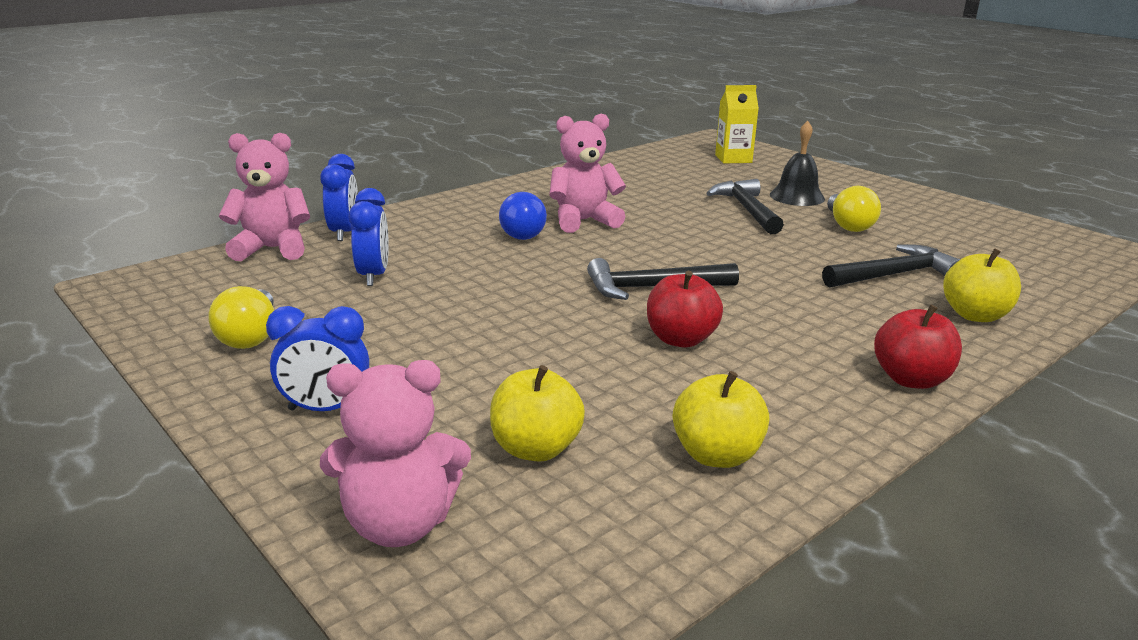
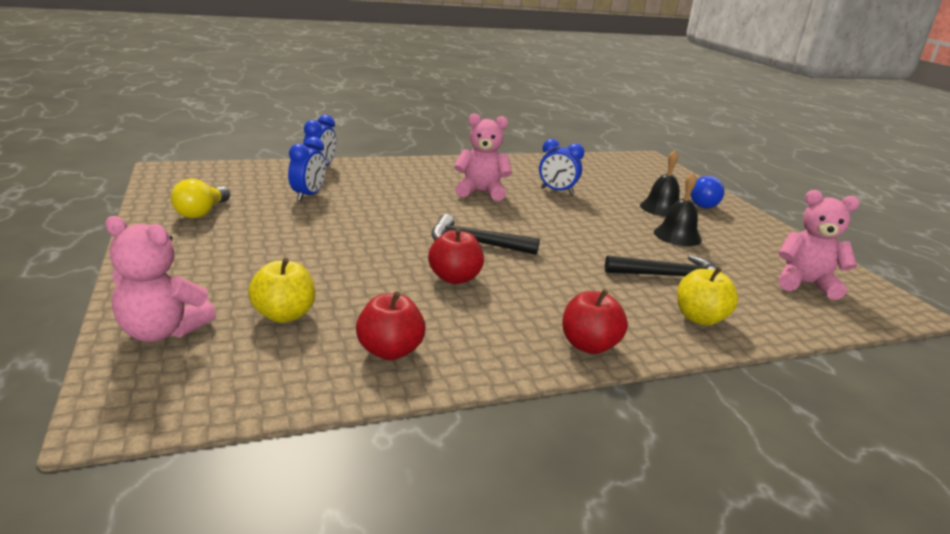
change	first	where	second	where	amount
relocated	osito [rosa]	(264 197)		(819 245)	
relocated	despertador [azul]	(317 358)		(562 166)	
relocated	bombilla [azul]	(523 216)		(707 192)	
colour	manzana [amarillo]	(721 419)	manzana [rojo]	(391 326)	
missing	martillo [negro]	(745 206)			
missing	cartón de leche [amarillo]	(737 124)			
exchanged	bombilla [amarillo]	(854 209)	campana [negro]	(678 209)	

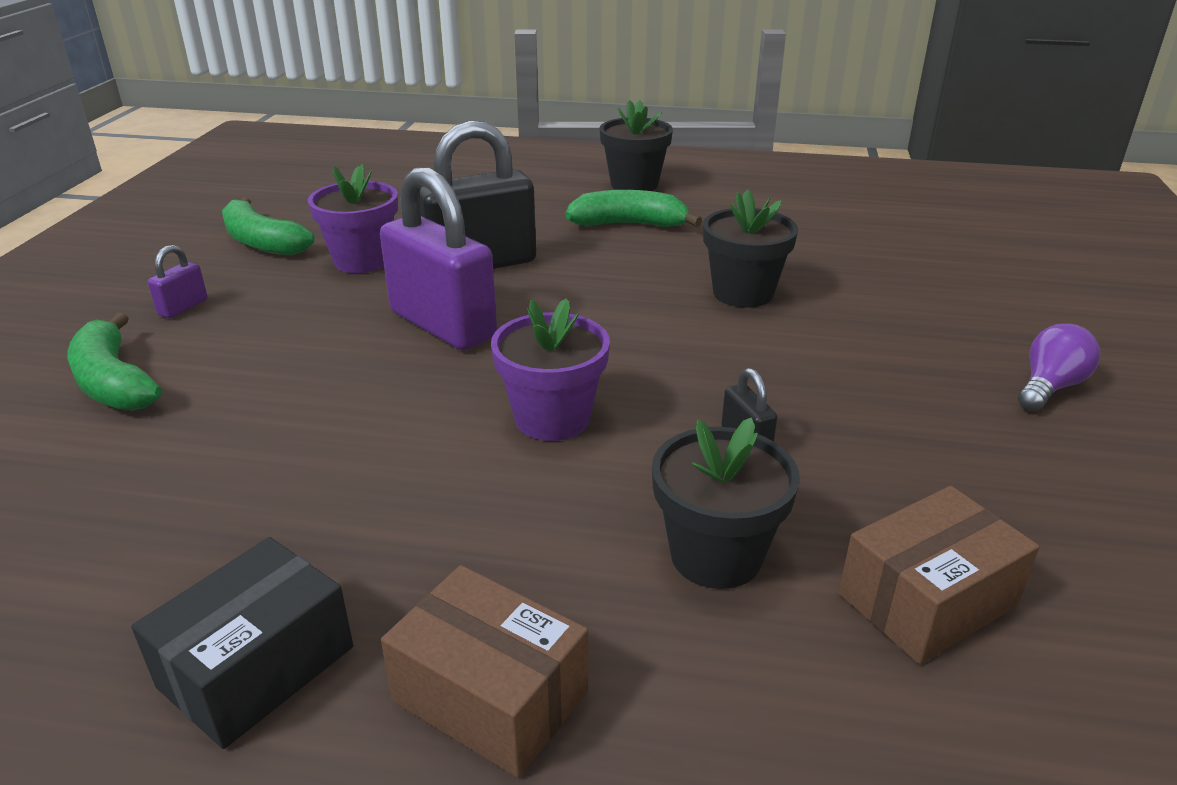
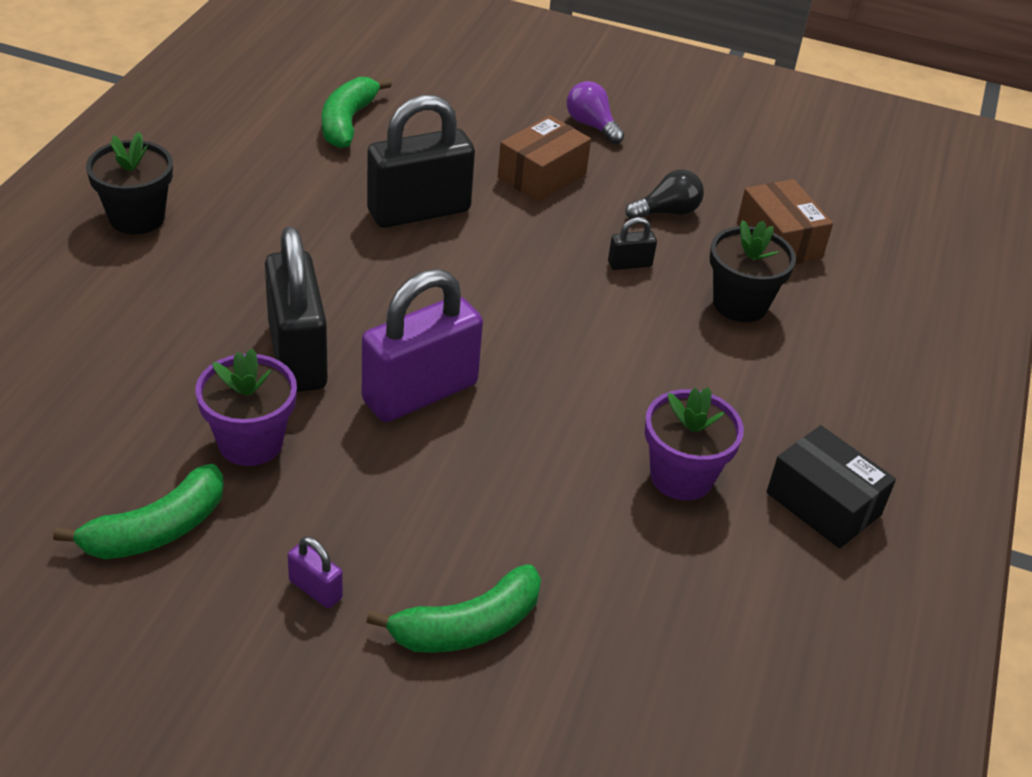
change	first	where	second	where	amount
relocated	caja [marrón]	(484 671)		(544 158)	
relocated	maceta [morado]	(550 370)		(694 444)	
relocated	plátano [verde]	(633 208)		(357 113)	
exchanged	maceta [negro]	(750 248)	candado [negro]	(421 161)	
appeared			bombilla [negro]	(665 194)	

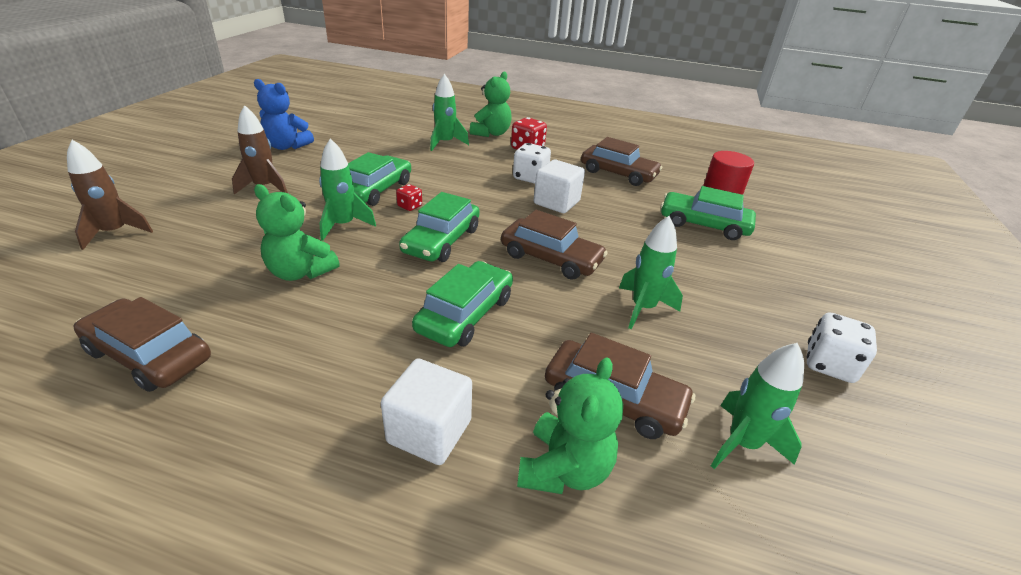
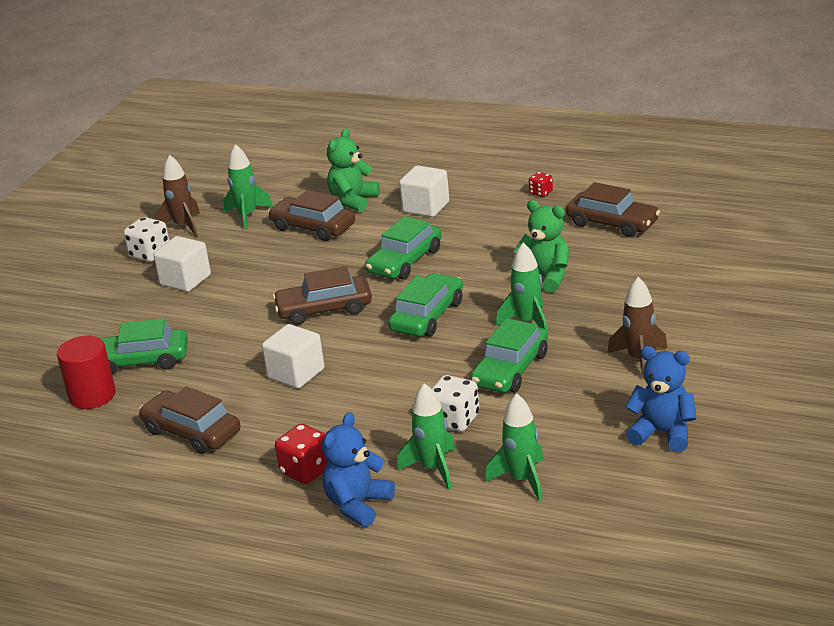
change	first	where	second	where	amount
relocated	cohete [marrón]	(110 195)		(177 196)	
relocated	dado [rojo]	(409 197)		(541 184)	
colour	osito [verde]	(491 104)	osito [azul]	(358 469)	
spun	coche [marrón]	(554 245)		(322 295)	45 degrees counterclockwise
relocated	dado [blanco]	(532 163)		(456 403)	
relocated	cohete [verde]	(651 272)		(514 447)	
spun	coche [verde]	(708 213)		(144 346)	150 degrees clockwise
appeared			cubo [blanco]	(182 264)	

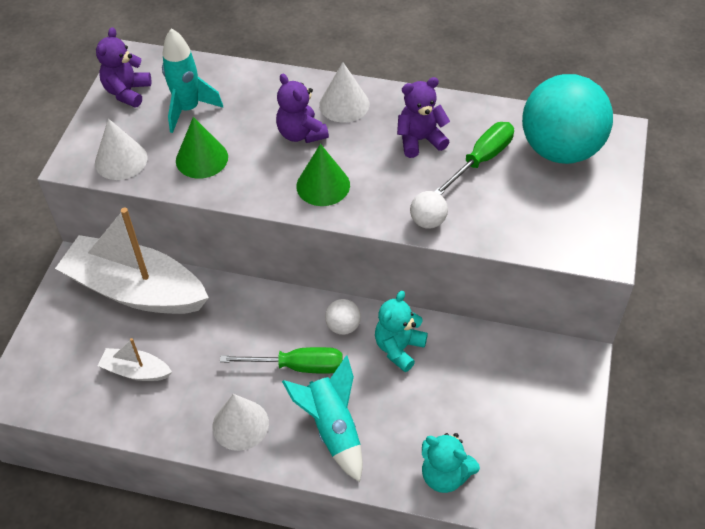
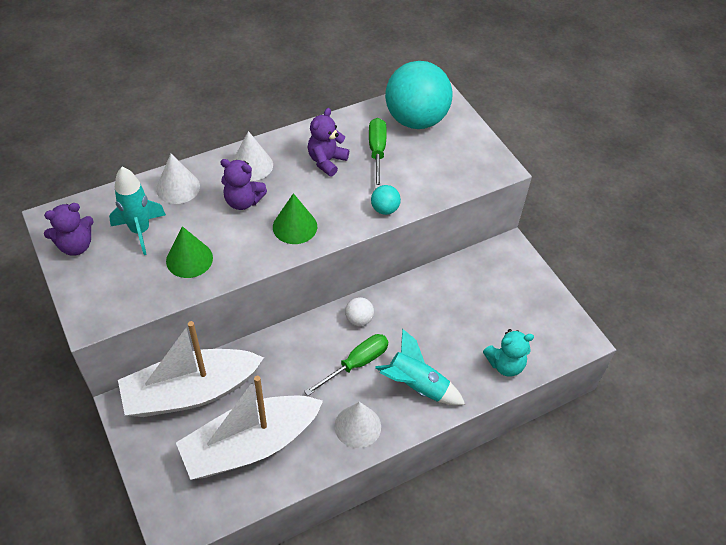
change	first	where	second	where	amount
relocated	cono [blanco]	(121 149)		(178 179)	
spun	osito [morado]	(123 67)		(69 229)	90 degrees counterclockwise
size	barco [blanco]	(135 359)		(249 428)	x2.24
missing	osito [turquesa]	(401 331)			
colour	pelota [blanco]	(429 210)	pelota [turquesa]	(386 200)	

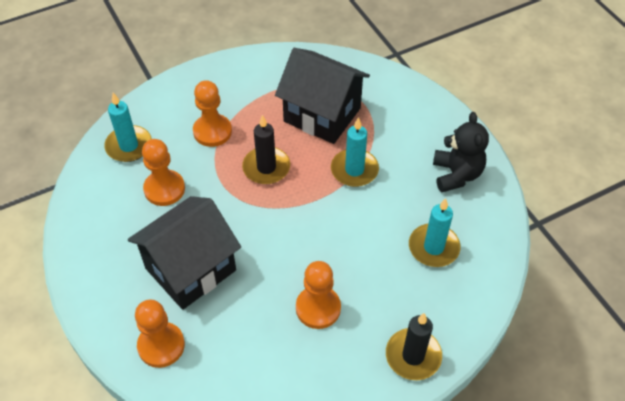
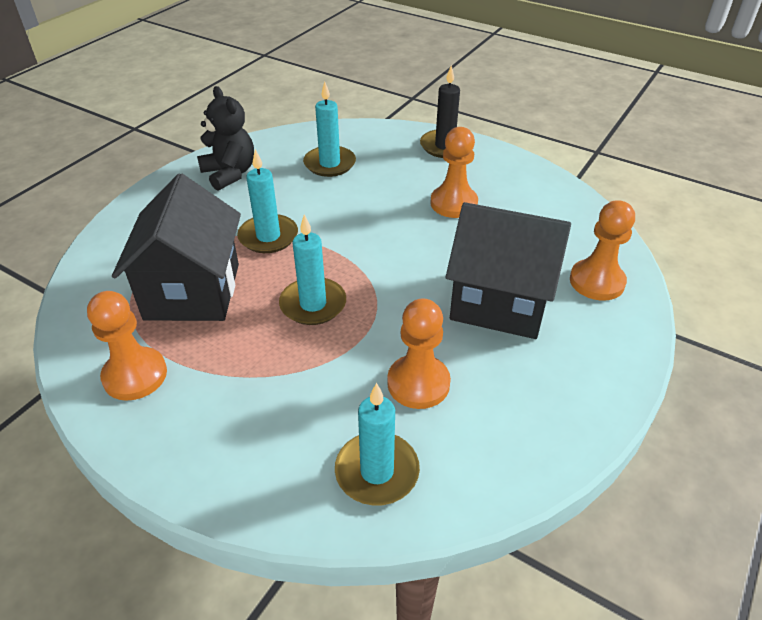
change	first	where	second	where	amount
relocated	peón [naranja]	(212 113)		(127 346)	
colour	vela [negro]	(266 149)	vela [turquesa]	(312 269)	
spun	osito [negro]	(461 152)		(225 138)	90 degrees clockwise

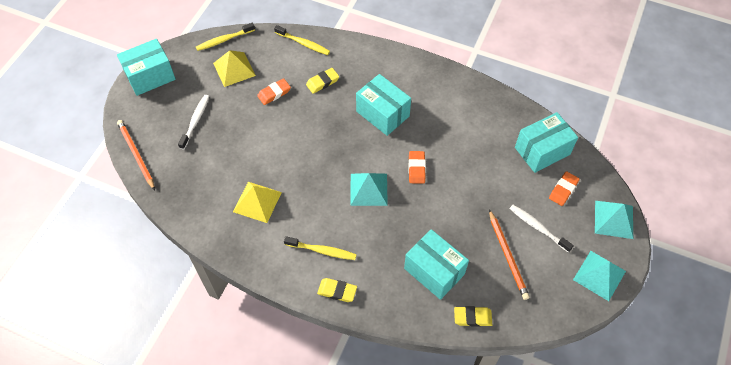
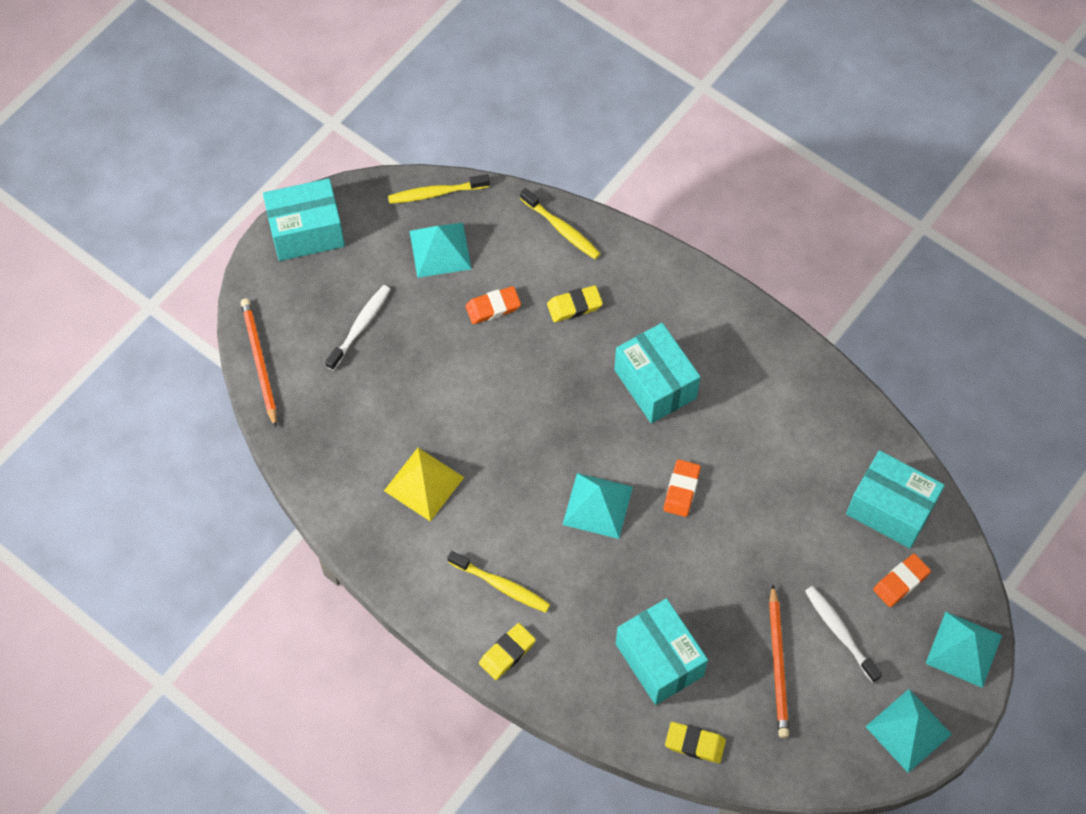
change	first	where	second	where	amount
colour	pirámide [amarillo]	(234 68)	pirámide [turquesa]	(441 250)	
spun	goma de borrar [amarillo]	(337 290)		(507 651)	75 degrees counterclockwise
spun	caja [turquesa]	(546 142)		(895 499)	45 degrees clockwise

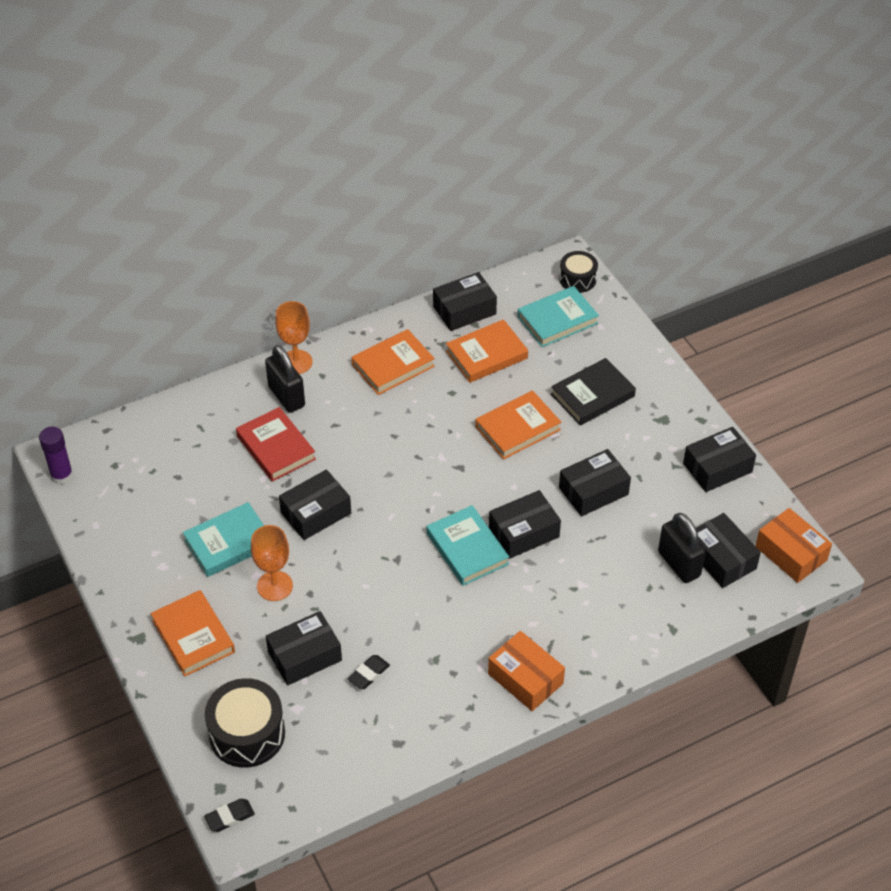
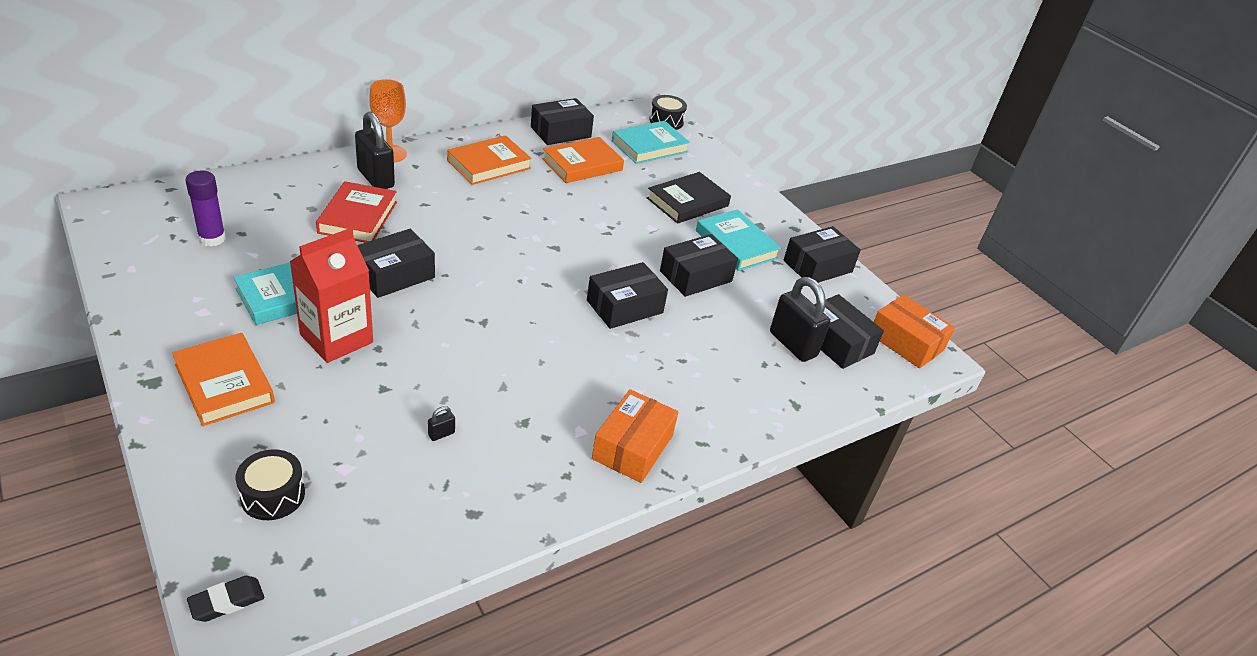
change	first	where	second	where	amount
relocated	barra de pegamento [morado]	(56 456)		(205 208)	
size	tambor [negro]	(245 723)		(270 484)	x0.61
spun	libro [rojo]	(276 444)		(356 212)	45 degrees clockwise
exchanged	copa [naranja]	(272 563)	cartón de leche [rojo]	(331 295)	
missing	caja [negro]	(304 648)			
exchanged	goma de borrar [negro]	(369 672)	candado [negro]	(441 423)	
relocated	libro [turquesa]	(468 545)		(738 240)	
missing	libro [naranja]	(518 424)			
spun	caja [naranja]	(526 671)		(635 436)	75 degrees clockwise

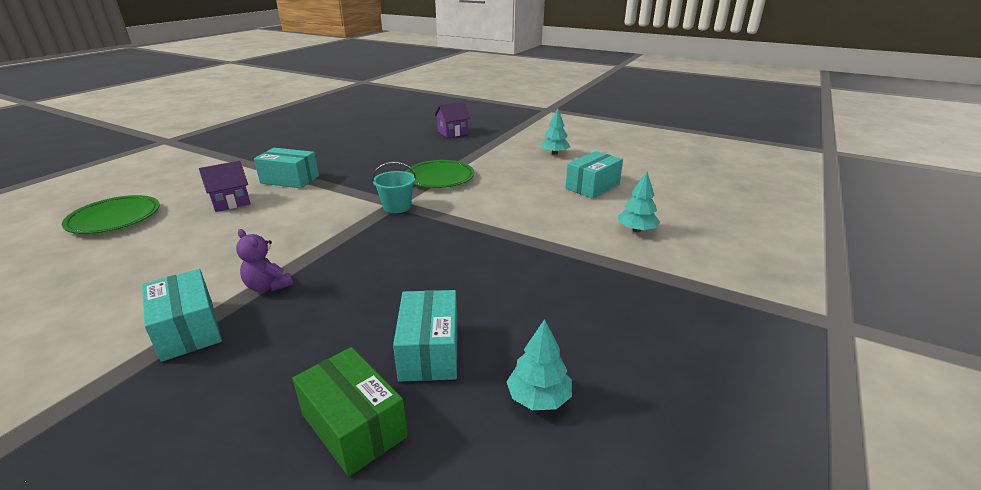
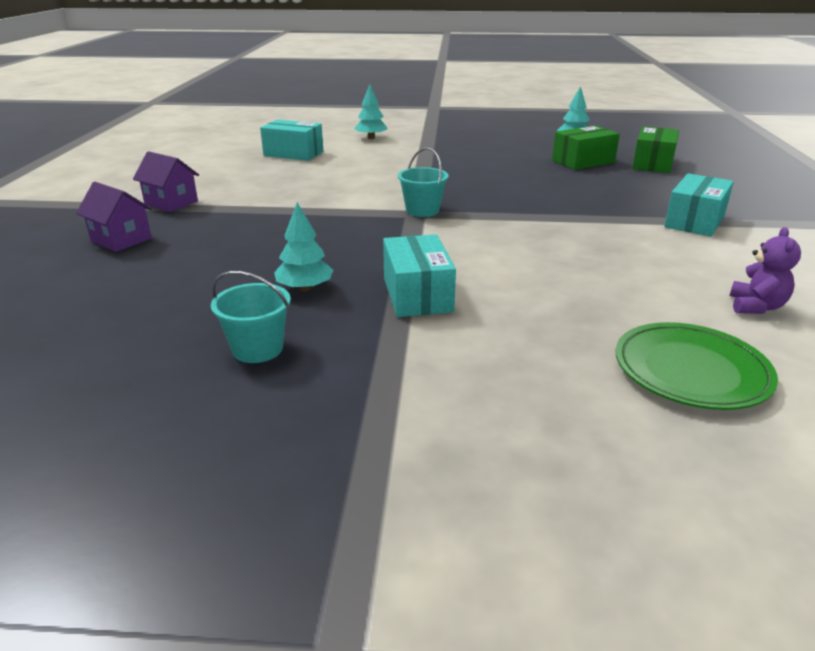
change	first	where	second	where	amount
relocated	casa [morado]	(225 186)		(166 181)	
relocated	osito [morado]	(264 260)		(765 270)	
colour	caja [turquesa]	(425 336)	caja [verde]	(586 148)	
missing	plato [verde]	(439 174)			
relocated	árbol [turquesa]	(555 131)		(303 246)	
appeared			balde [turquesa]	(251 317)	

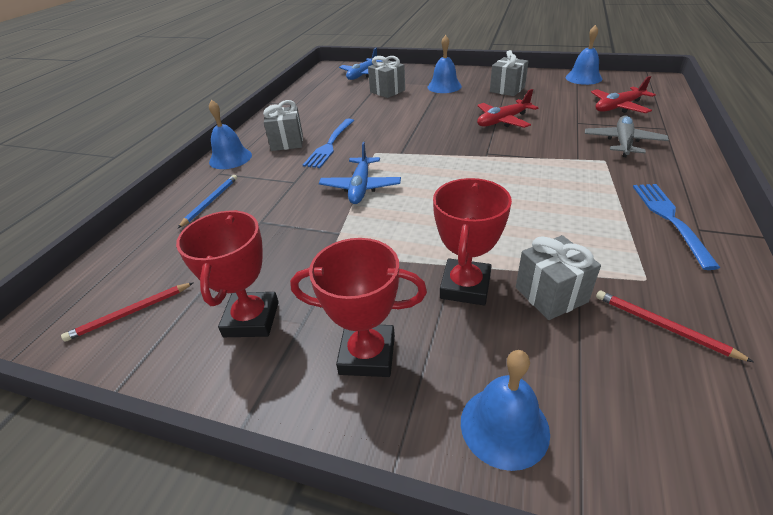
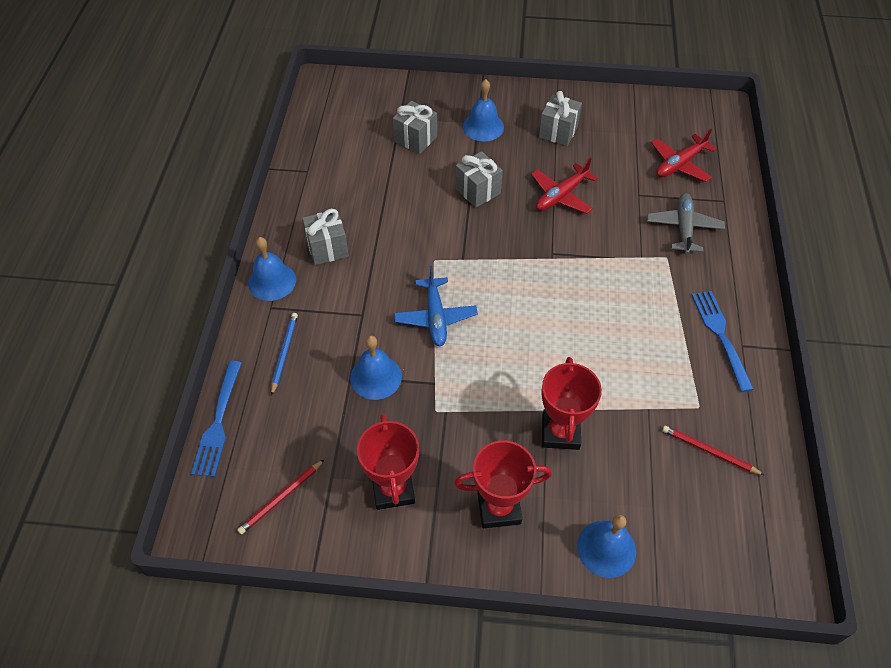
change	first	where	second	where	amount
relocated	tenedor [azul]	(328 143)		(216 419)	
missing	avión [azul]	(360 64)			
relocated	regalo [gris]	(558 277)		(479 179)	
relocated	campana [azul]	(583 55)		(376 368)	

